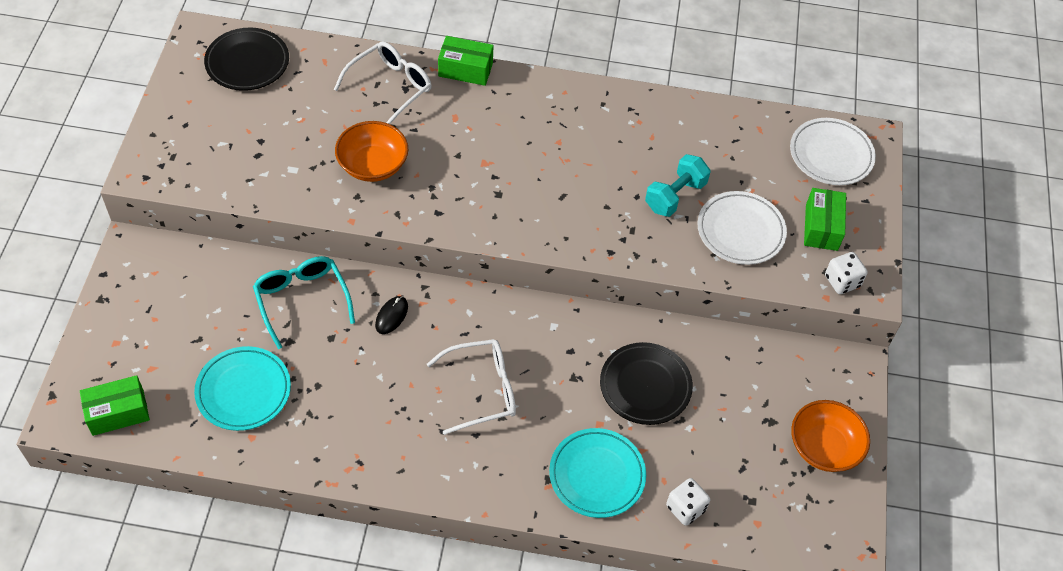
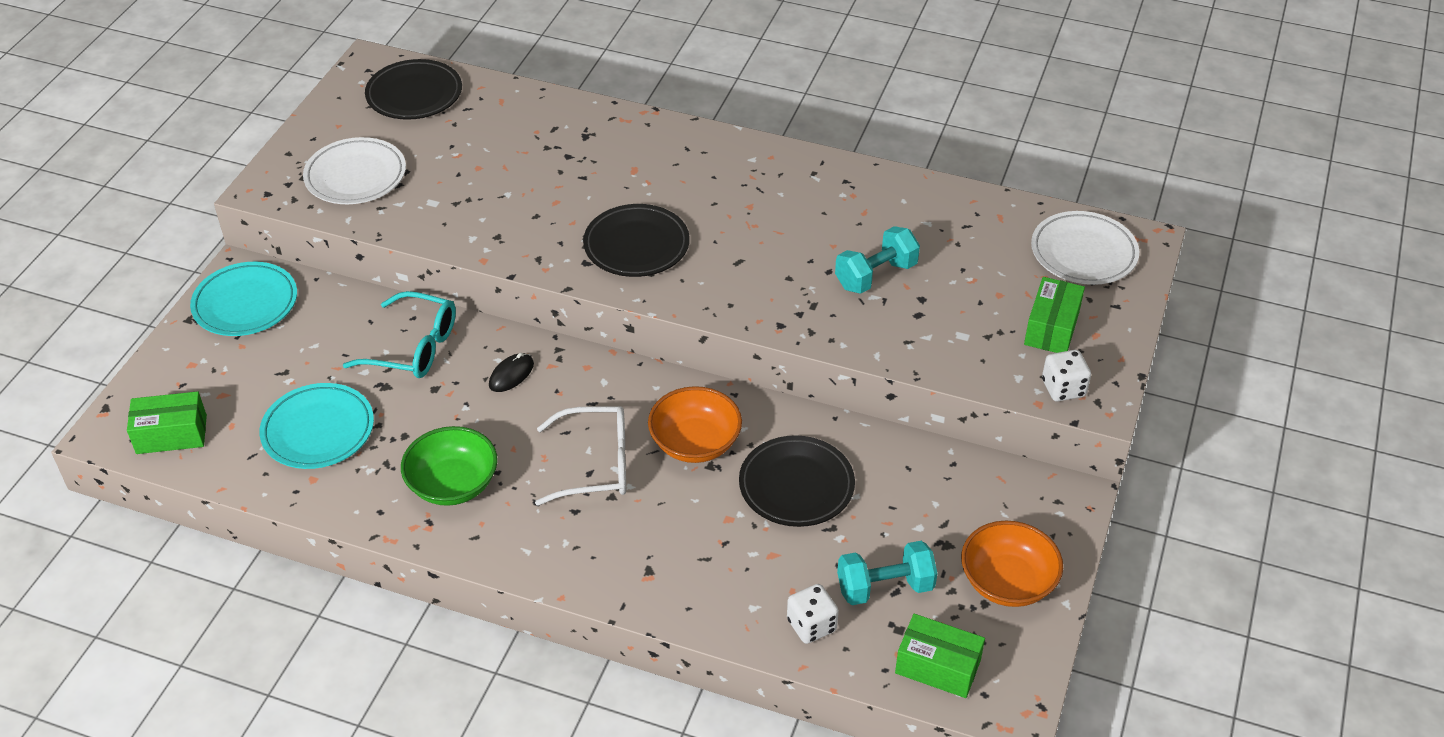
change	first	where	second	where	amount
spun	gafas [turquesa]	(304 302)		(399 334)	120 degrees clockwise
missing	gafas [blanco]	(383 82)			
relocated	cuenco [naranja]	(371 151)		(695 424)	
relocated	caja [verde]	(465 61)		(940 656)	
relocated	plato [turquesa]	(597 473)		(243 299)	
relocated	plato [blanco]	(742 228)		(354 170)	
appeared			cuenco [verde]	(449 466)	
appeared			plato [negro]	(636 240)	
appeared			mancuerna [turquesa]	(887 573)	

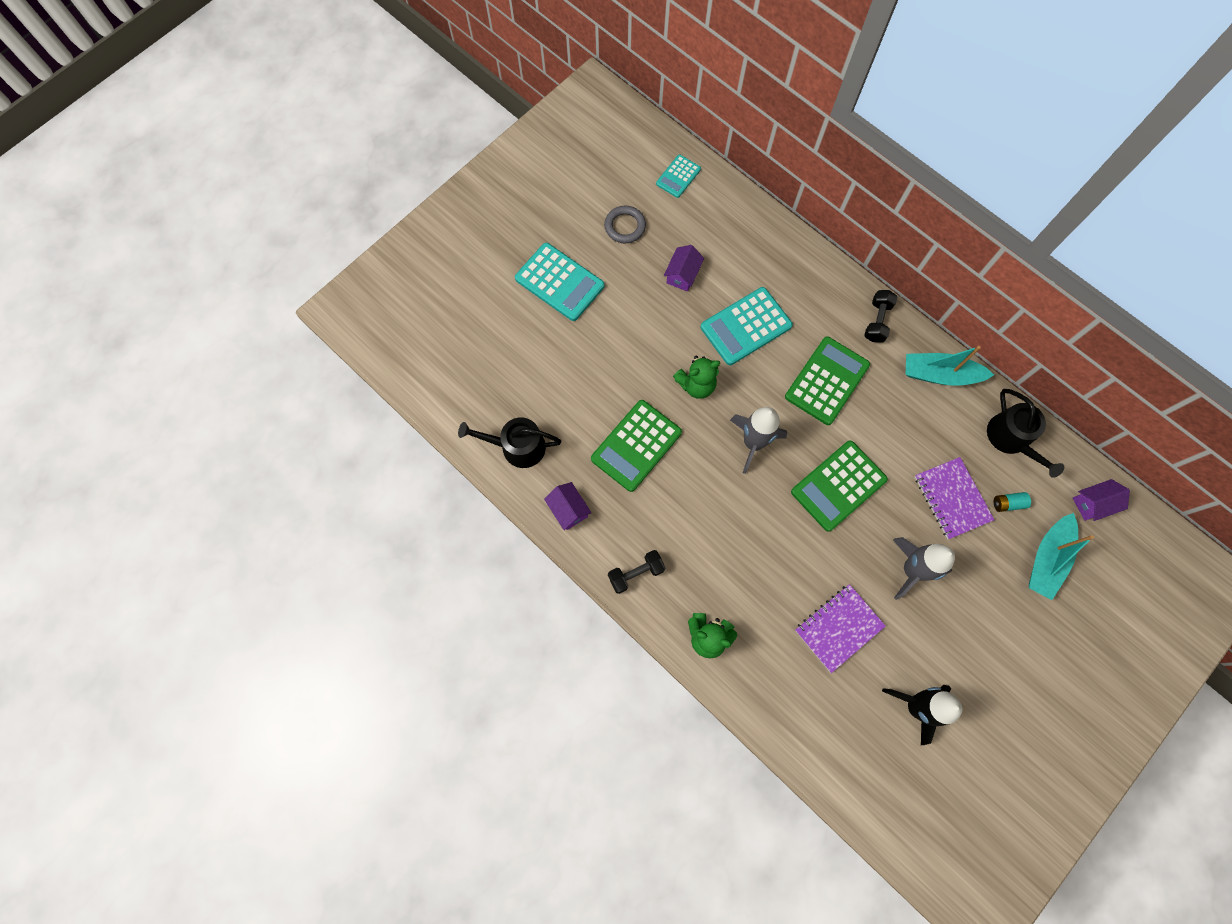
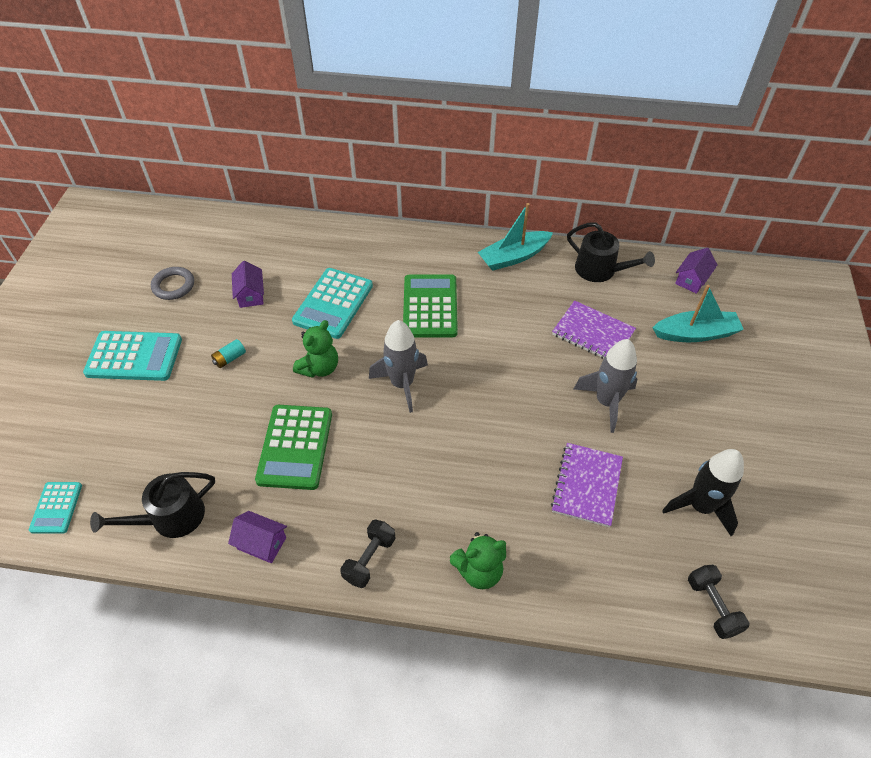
change	first	where	second	where	amount
relocated	calculadora [turquesa]	(678 176)		(55 508)	
missing	calculadora [verde]	(839 486)			
relocated	mancuerna [negro]	(880 316)		(719 602)	
relocated	pila [turquesa]	(1012 502)		(228 353)	
spun	barco [turquesa]	(1061 556)		(698 313)	90 degrees counterclockwise

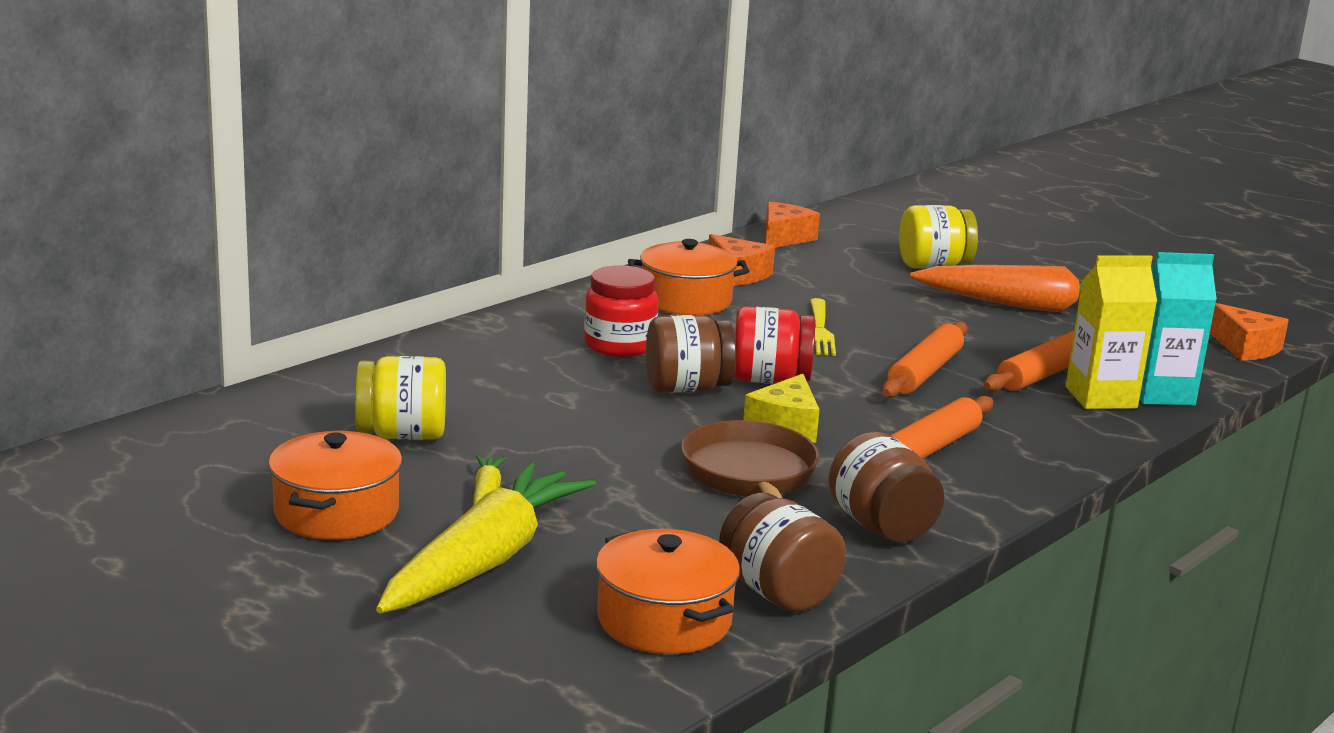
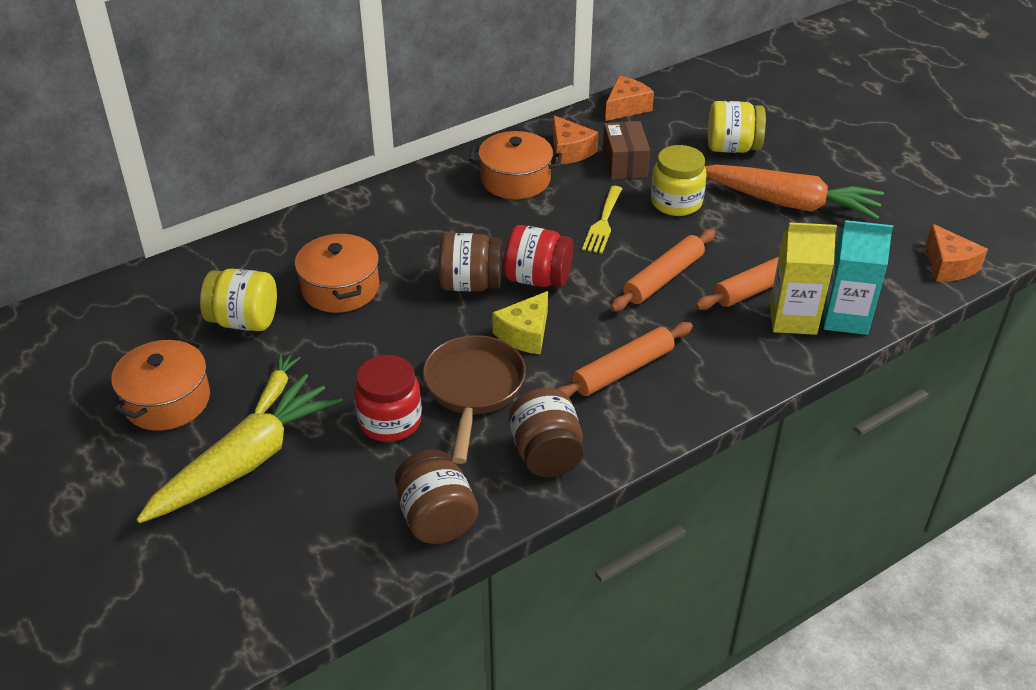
change	first	where	second	where	amount
relocated	tarro [rojo]	(621 311)		(388 398)	
relocated	olla [naranja]	(668 591)		(337 272)	
appeared			caja [marrón]	(626 150)	
appeared			tarro [amarillo]	(679 180)	

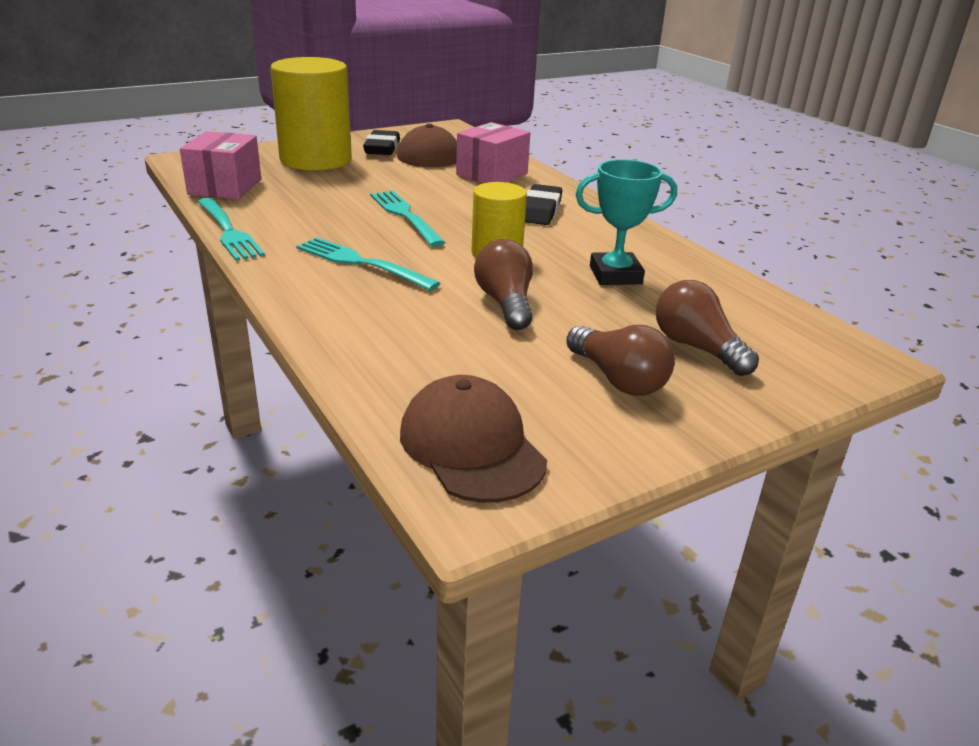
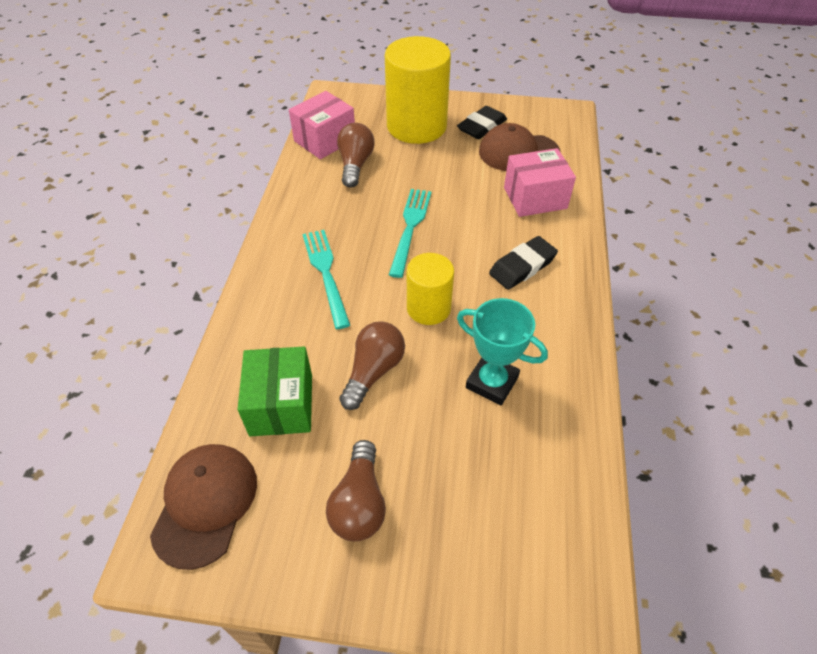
change	first	where	second	where	amount
missing	tenedor [turquesa]	(231 229)			
relocated	bombilla [marrón]	(707 328)		(356 155)	
appeared			caja [verde]	(274 391)	

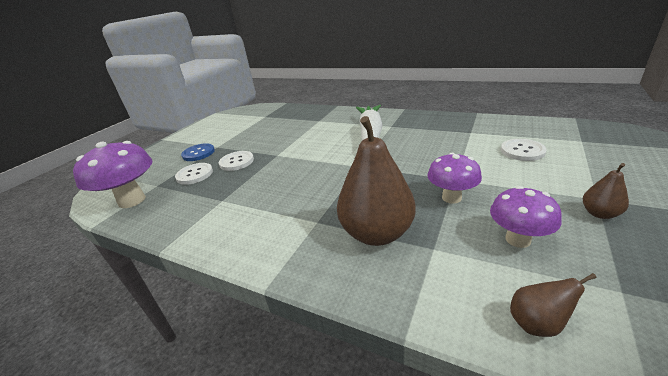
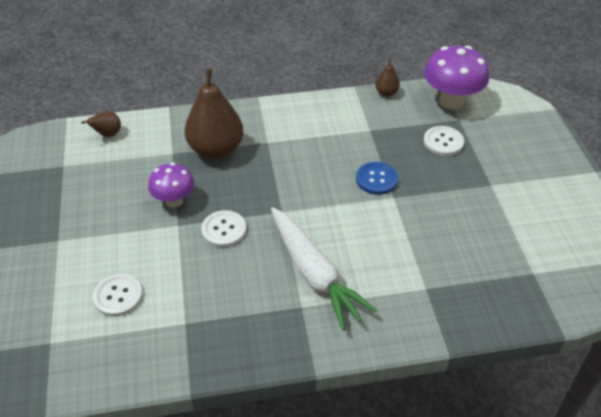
change	first	where	second	where	amount
relocated	botón [azul]	(198 152)		(377 178)	
relocated	botón [blanco]	(236 161)		(223 228)	
missing	seta [morado]	(526 217)			
relocated	pera [marrón]	(606 191)		(387 77)	

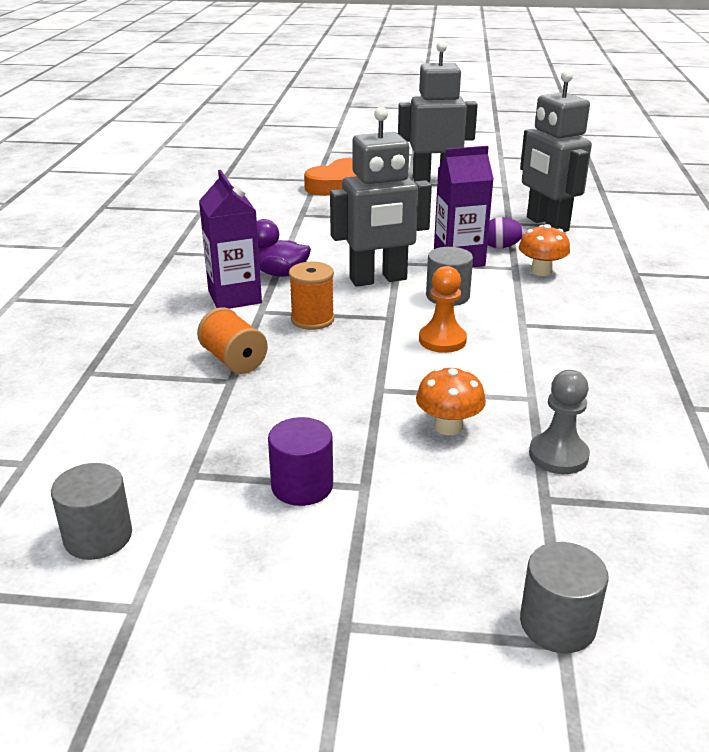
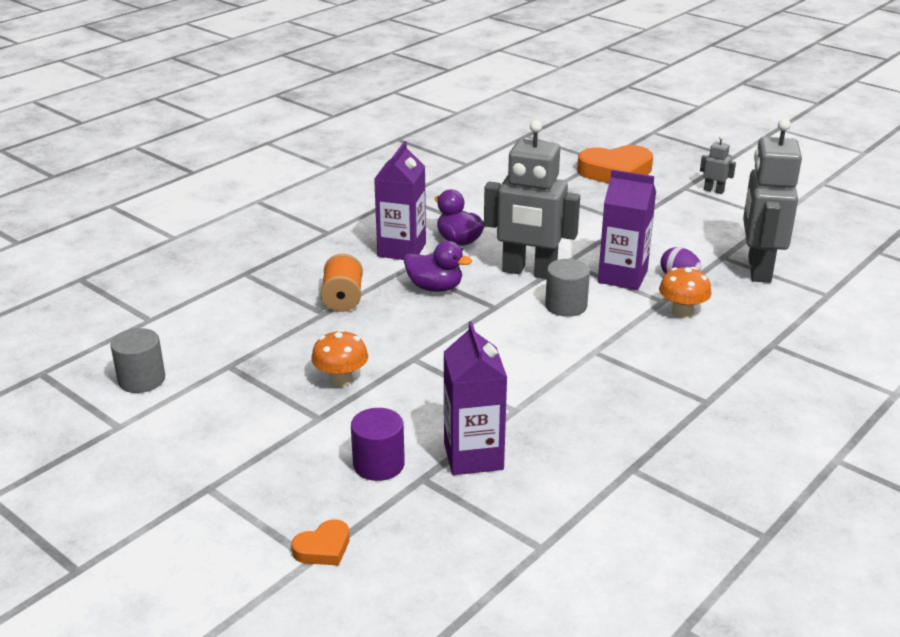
change	first	where	second	where	amount
relocated	cilindro [morado]	(300 461)		(378 444)	
exchanged	carrete [naranja]	(312 295)	pato [morado]	(438 266)	
size	robot [gris]	(438 112)		(718 164)	x0.42
relocated	seta [naranja]	(451 401)		(339 358)	
missing	peón [naranja]	(443 309)			
exchanged	cilindro [gris]	(564 597)	corazón [naranja]	(320 542)	
exchanged	peón [gris]	(559 422)	cartón de leche [morado]	(475 398)	

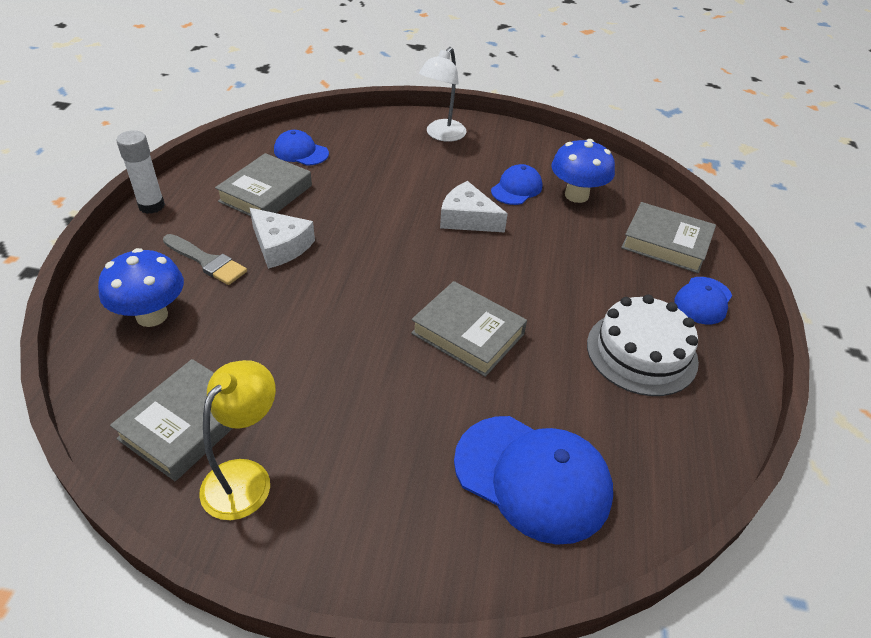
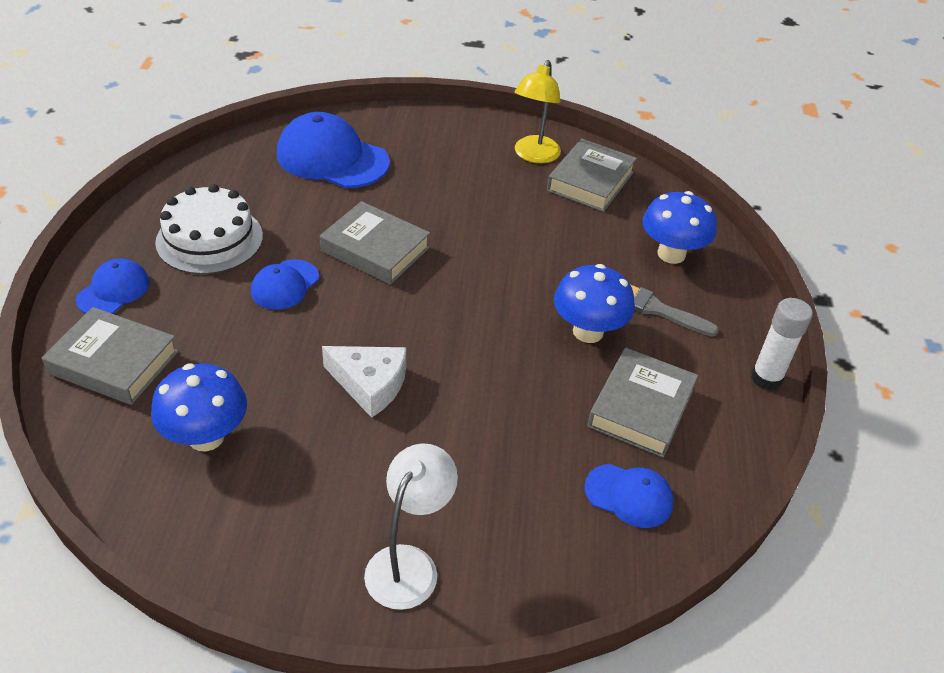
change	first	where	second	where	amount
exchanged	queso [blanco]	(282 238)	seta [azul]	(594 303)	
relocated	gorra [azul]	(516 184)		(285 284)	

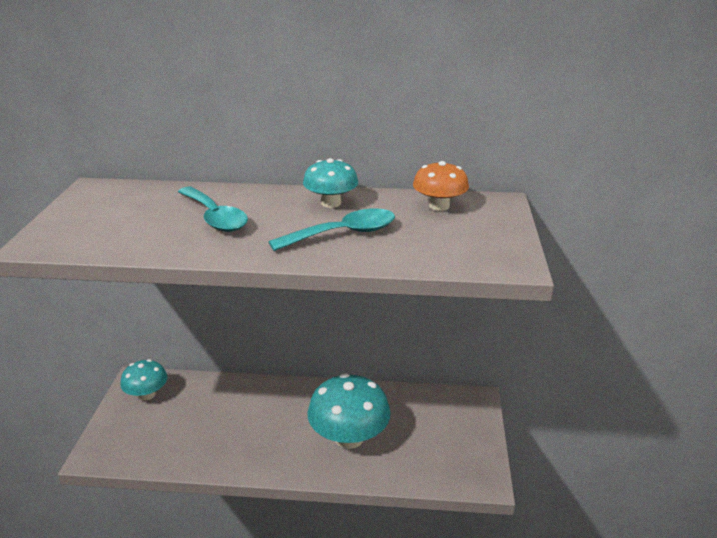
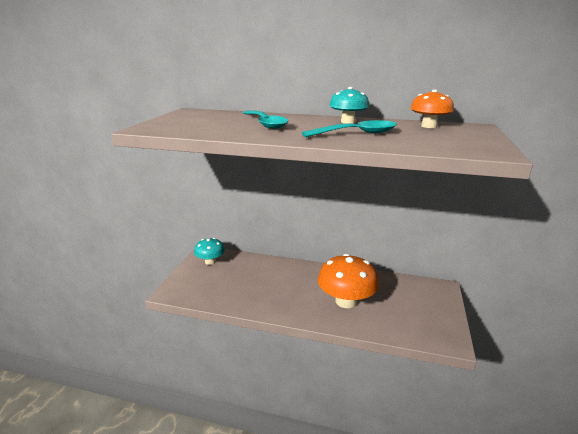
change	first	where	second	where	amount
colour	seta [turquesa]	(349 411)	seta [naranja]	(348 281)	

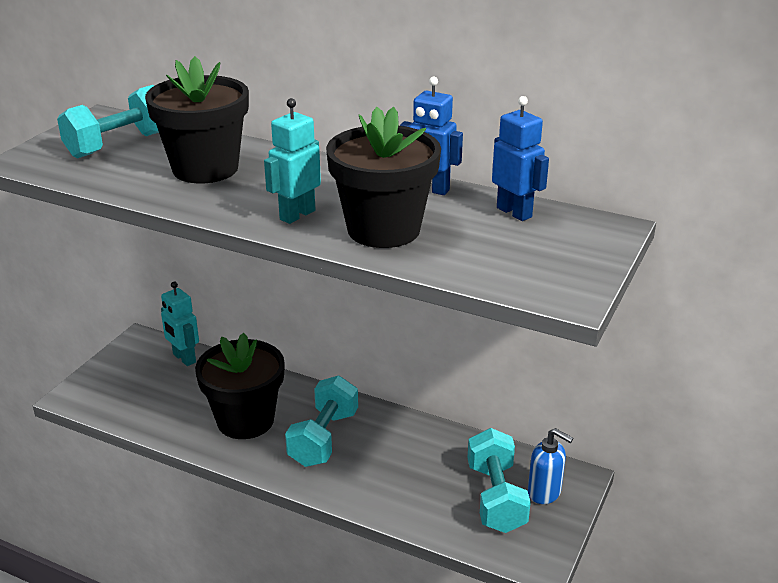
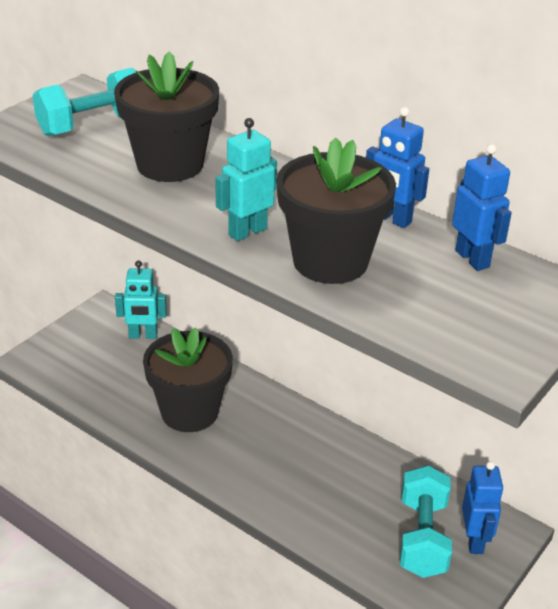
change	first	where	second	where	amount
spun	robot [turquesa]	(180 323)		(141 299)	60 degrees counterclockwise
missing	mancuerna [turquesa]	(321 421)			
exchanged	dispensador de jabón [azul]	(550 466)	robot [azul]	(483 507)	

